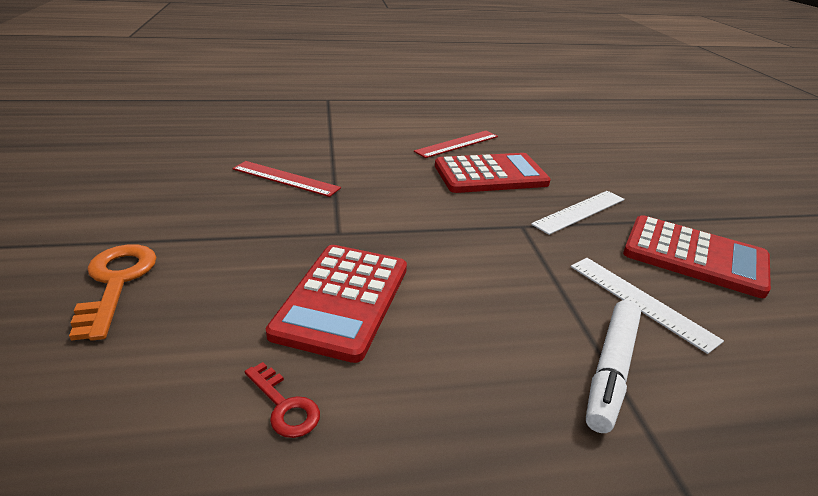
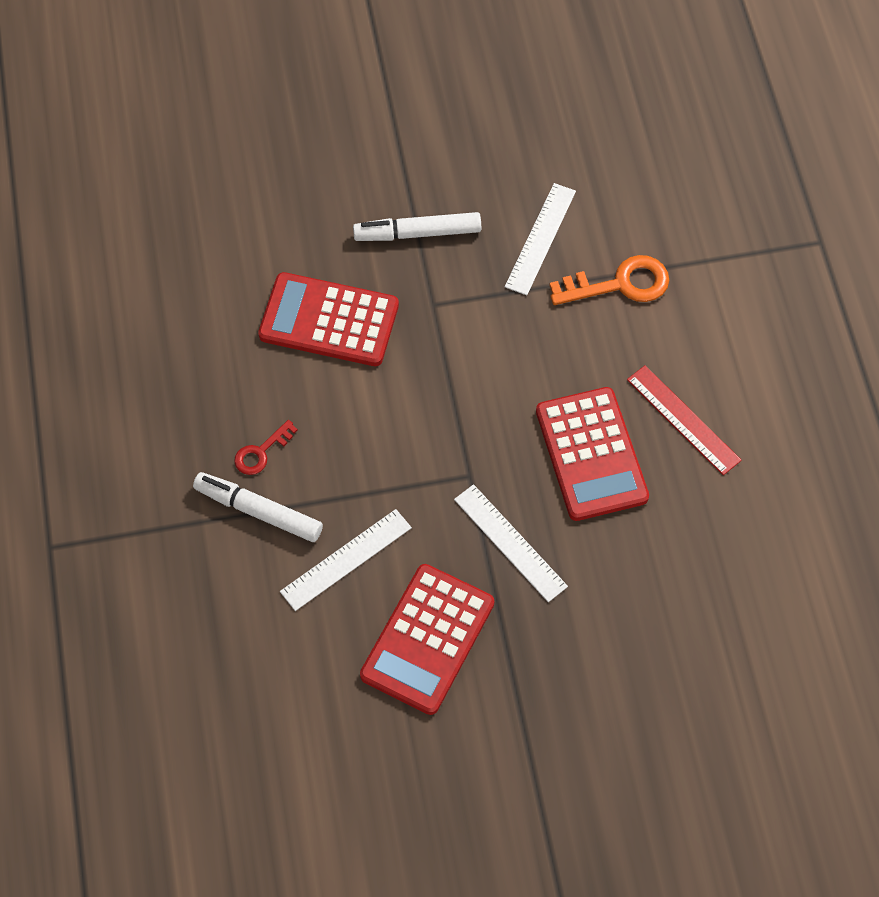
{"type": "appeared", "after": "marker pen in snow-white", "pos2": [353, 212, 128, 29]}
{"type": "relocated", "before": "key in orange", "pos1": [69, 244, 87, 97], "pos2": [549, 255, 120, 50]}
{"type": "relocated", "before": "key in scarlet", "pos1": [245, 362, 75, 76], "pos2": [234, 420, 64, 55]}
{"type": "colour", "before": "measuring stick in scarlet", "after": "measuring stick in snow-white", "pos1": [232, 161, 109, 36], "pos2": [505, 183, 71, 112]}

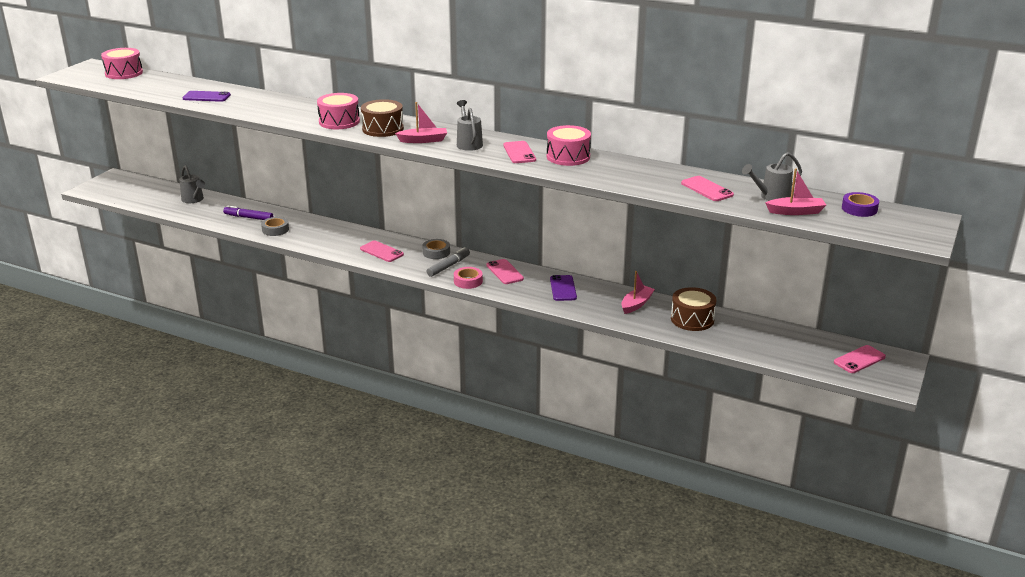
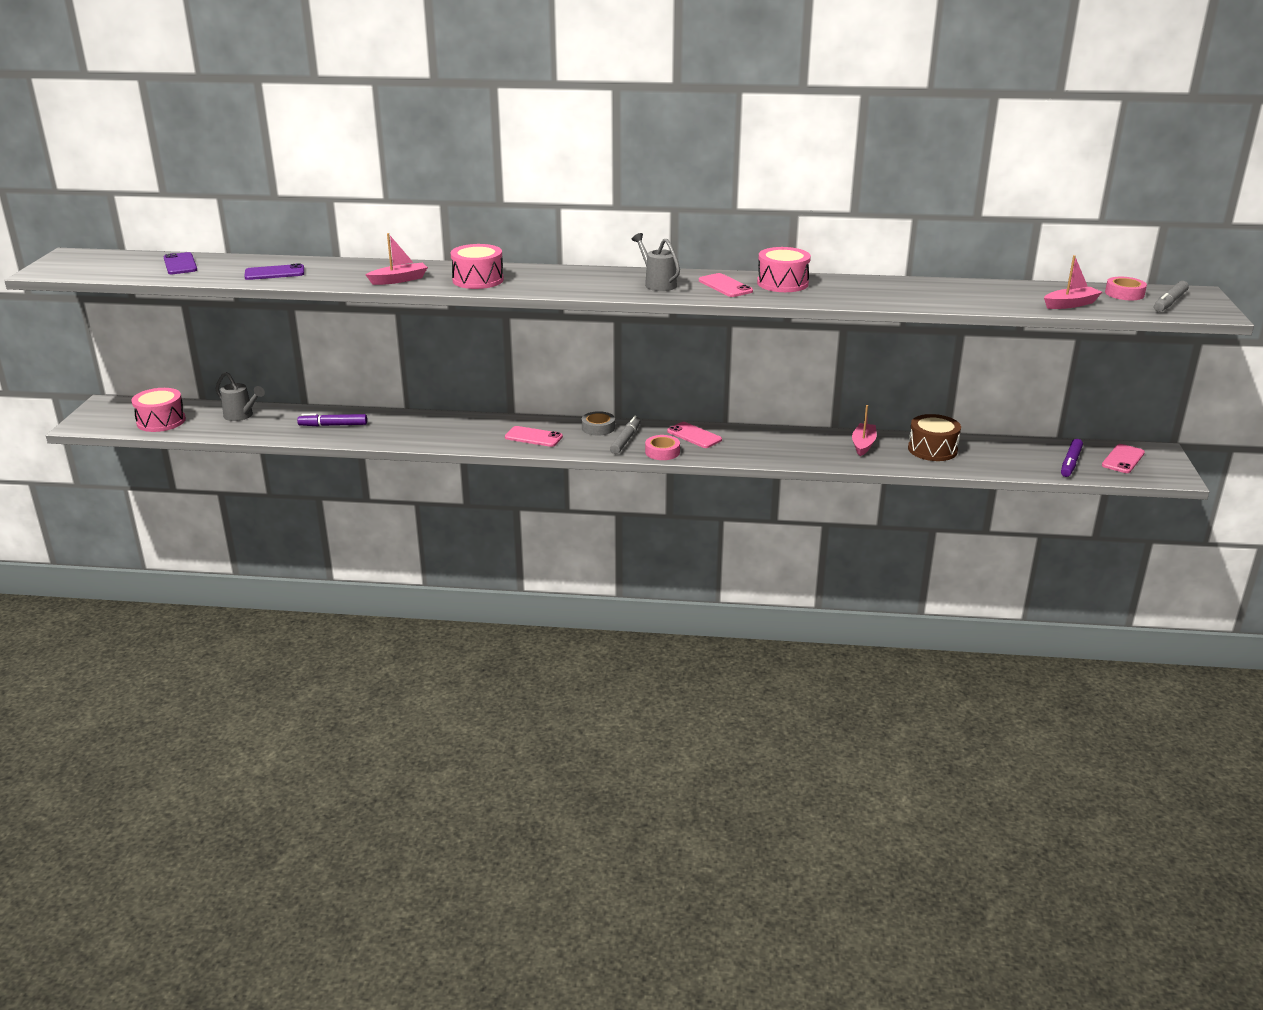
{"type": "missing", "before": "tape in grey", "pos1": [261, 217, 28, 19]}
{"type": "missing", "before": "toy drum in brown", "pos1": [361, 99, 43, 38]}
{"type": "missing", "before": "phone in rosy", "pos1": [681, 176, 53, 25]}
{"type": "missing", "before": "sprinkling can in grey", "pos1": [742, 152, 60, 49]}
{"type": "appeared", "after": "marker pen in royal purple", "pos2": [1061, 439, 22, 38]}
{"type": "appeared", "after": "marker pen in grey", "pos2": [1154, 281, 35, 31]}
{"type": "relocated", "before": "toy drum in rosy", "pos1": [101, 48, 42, 31], "pos2": [131, 388, 55, 44]}
{"type": "relocated", "before": "toy boat in rosy", "pos1": [395, 102, 52, 41], "pos2": [365, 233, 63, 52]}
{"type": "relocated", "before": "phone in royal purple", "pos1": [550, 275, 27, 26], "pos2": [164, 252, 33, 22]}
{"type": "colour", "before": "tape in royal purple", "after": "tape in rosy", "pos1": [842, 192, 37, 25], "pos2": [1105, 277, 42, 23]}

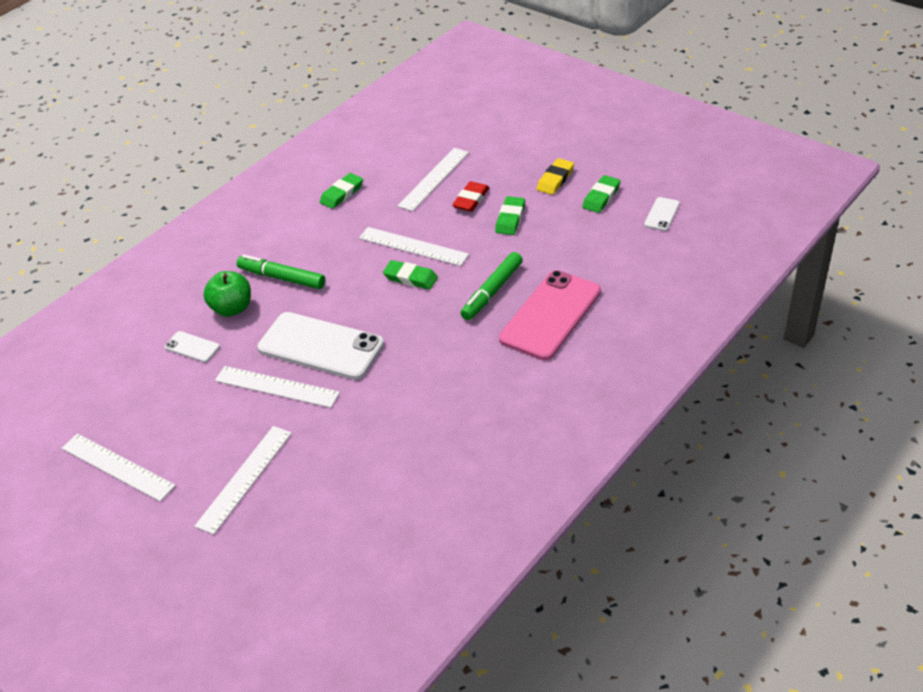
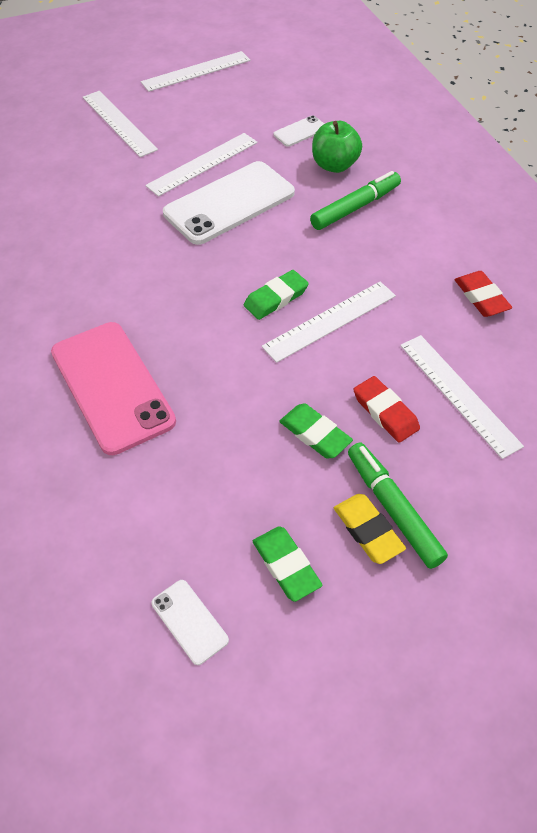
{"type": "relocated", "before": "marker pen in emerald", "pos1": [461, 252, 62, 68], "pos2": [348, 442, 100, 127]}
{"type": "colour", "before": "pencil eraser in emerald", "after": "pencil eraser in scarlet", "pos1": [320, 173, 43, 36], "pos2": [455, 271, 57, 46]}

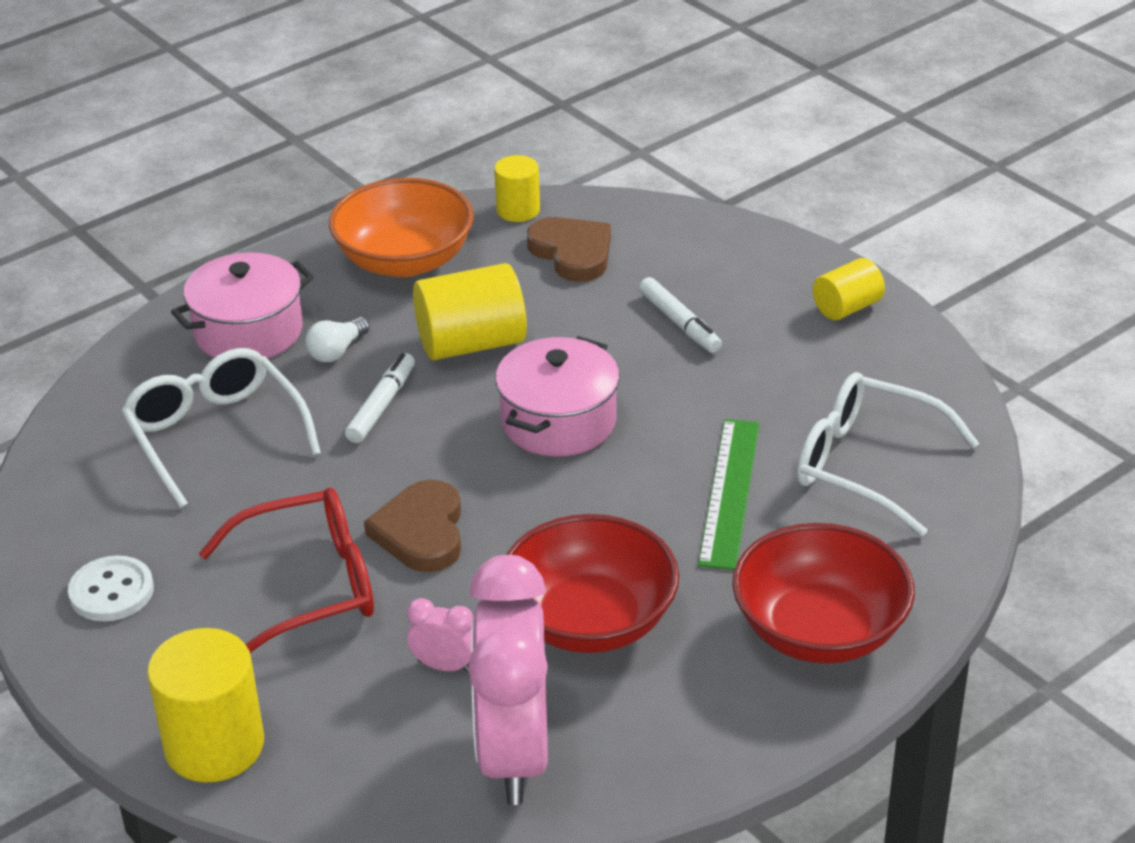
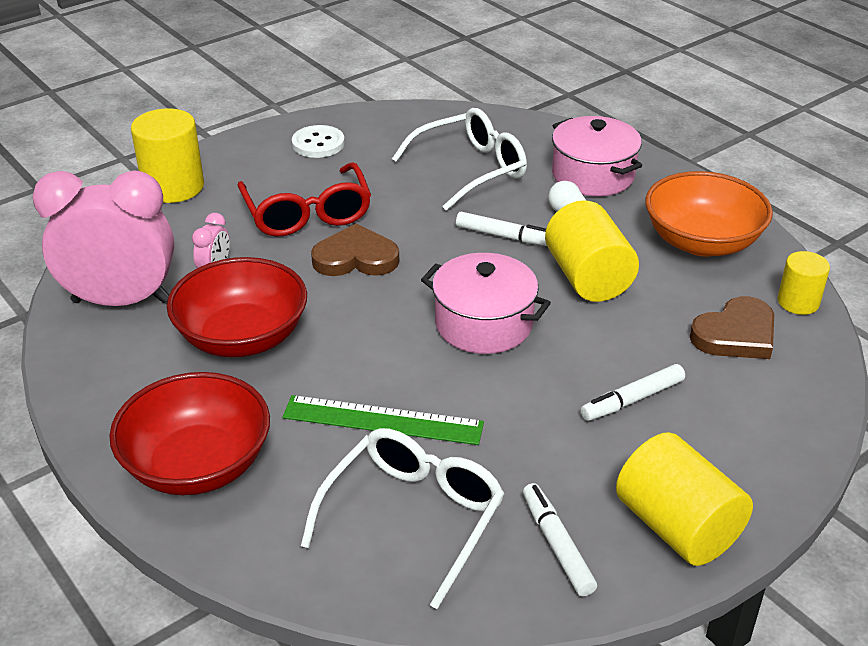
{"type": "appeared", "after": "marker pen in snow-white", "pos2": [523, 483, 74, 113]}
{"type": "size", "before": "cylinder shape in yellow", "pos1": [813, 258, 72, 62], "pos2": [616, 432, 137, 134], "scale": 1.69}

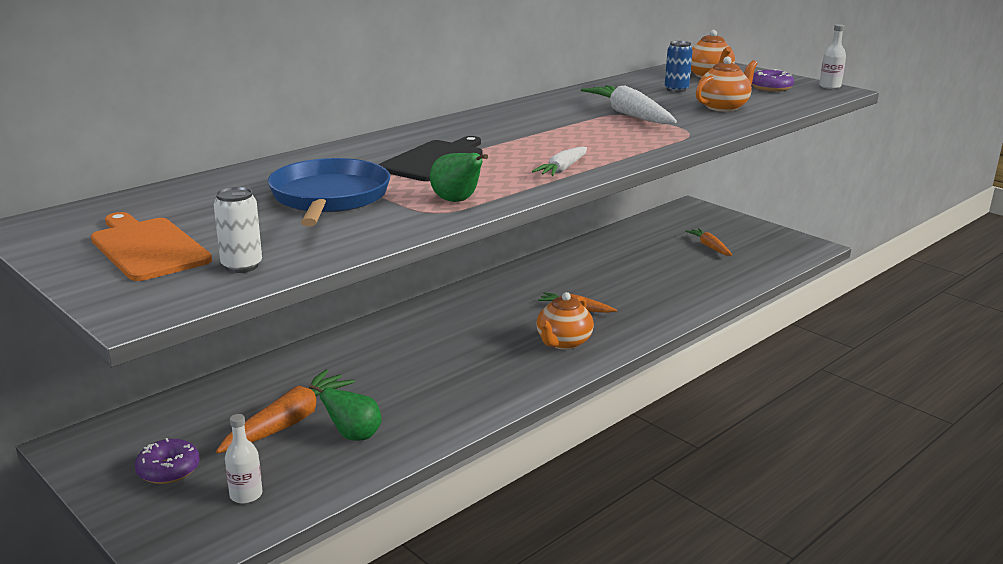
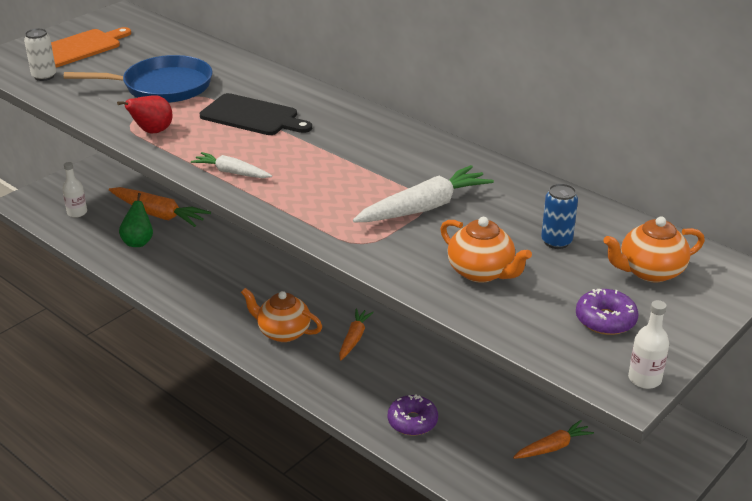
{"type": "relocated", "before": "glazed donut in royal purple", "pos1": [135, 438, 65, 46], "pos2": [388, 394, 50, 41]}
{"type": "colour", "before": "pear in emerald", "after": "pear in scarlet", "pos1": [430, 153, 58, 49], "pos2": [117, 95, 56, 39]}

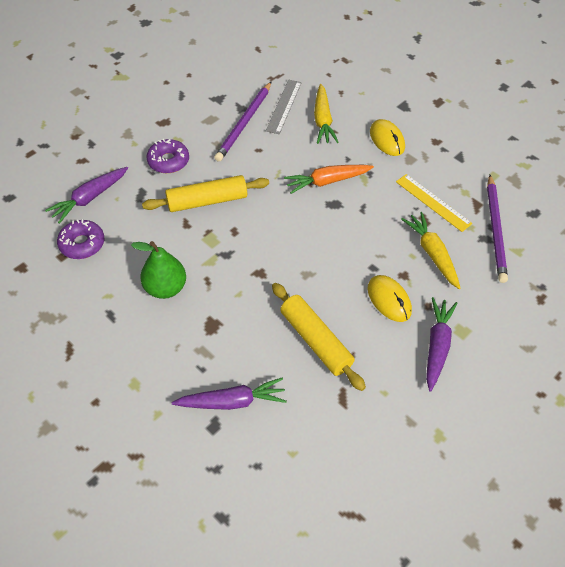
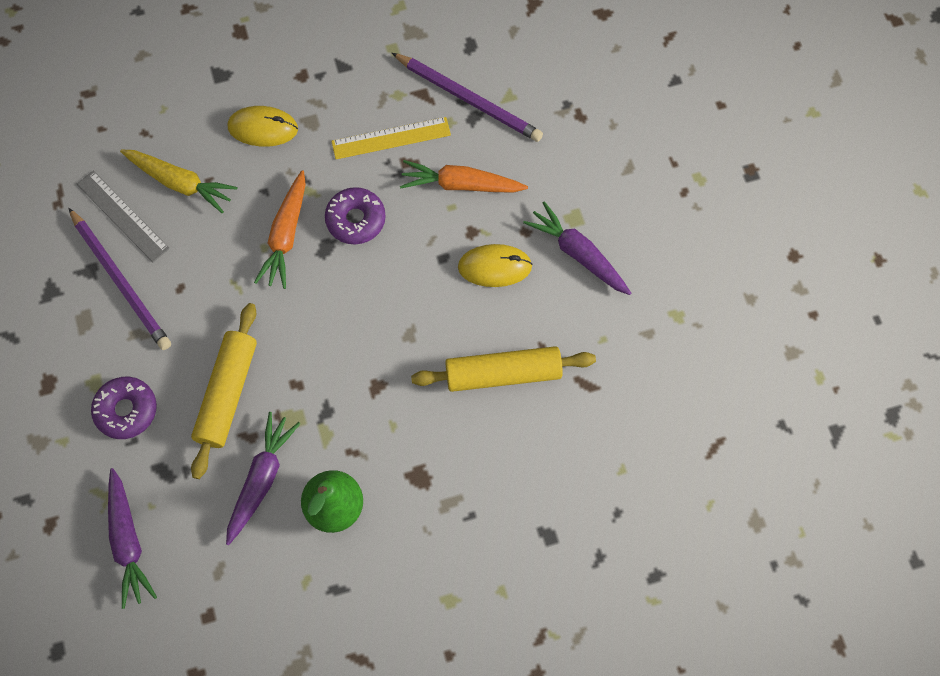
{"type": "relocated", "before": "glazed donut in royal purple", "pos1": [57, 219, 47, 40], "pos2": [325, 187, 61, 58]}
{"type": "relocated", "before": "carrot in royal purple", "pos1": [172, 377, 115, 33], "pos2": [226, 412, 75, 133]}
{"type": "colour", "before": "carrot in yellow", "after": "carrot in orange", "pos1": [401, 212, 59, 77], "pos2": [400, 160, 128, 33]}

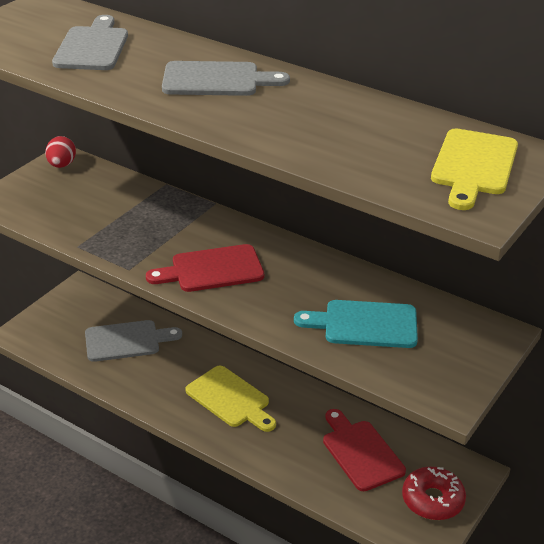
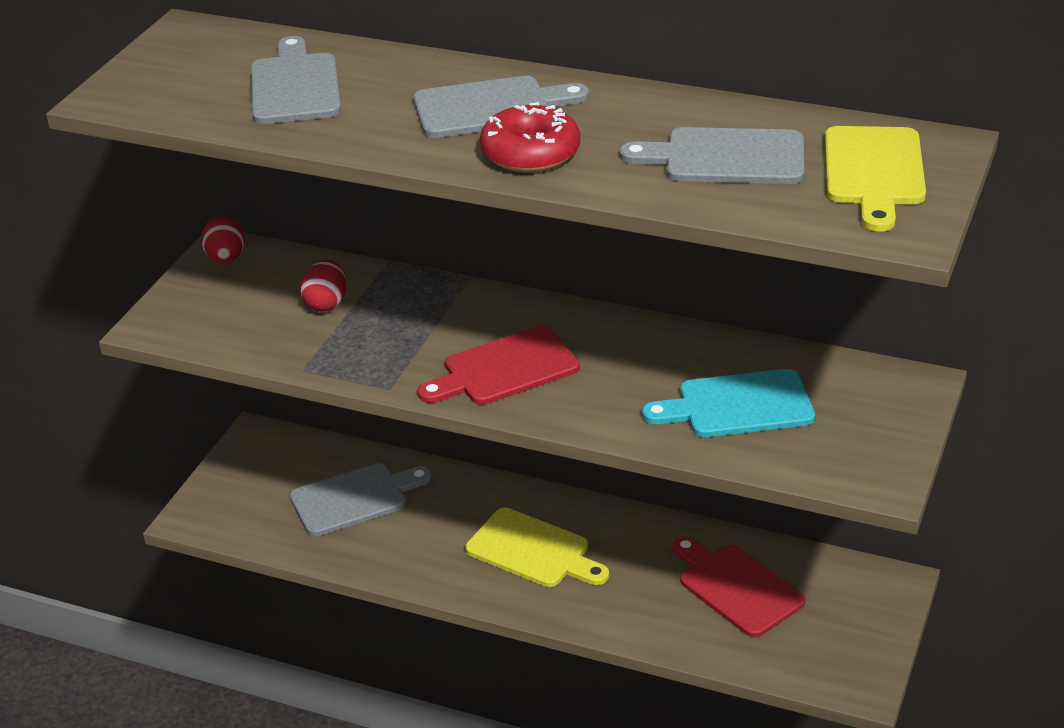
{"type": "appeared", "after": "toy egg in scarlet", "pos2": [300, 260, 46, 52]}
{"type": "appeared", "after": "chopping board in grey", "pos2": [620, 127, 184, 57]}
{"type": "relocated", "before": "glazed donut in scarlet", "pos1": [402, 467, 64, 53], "pos2": [480, 102, 100, 70]}

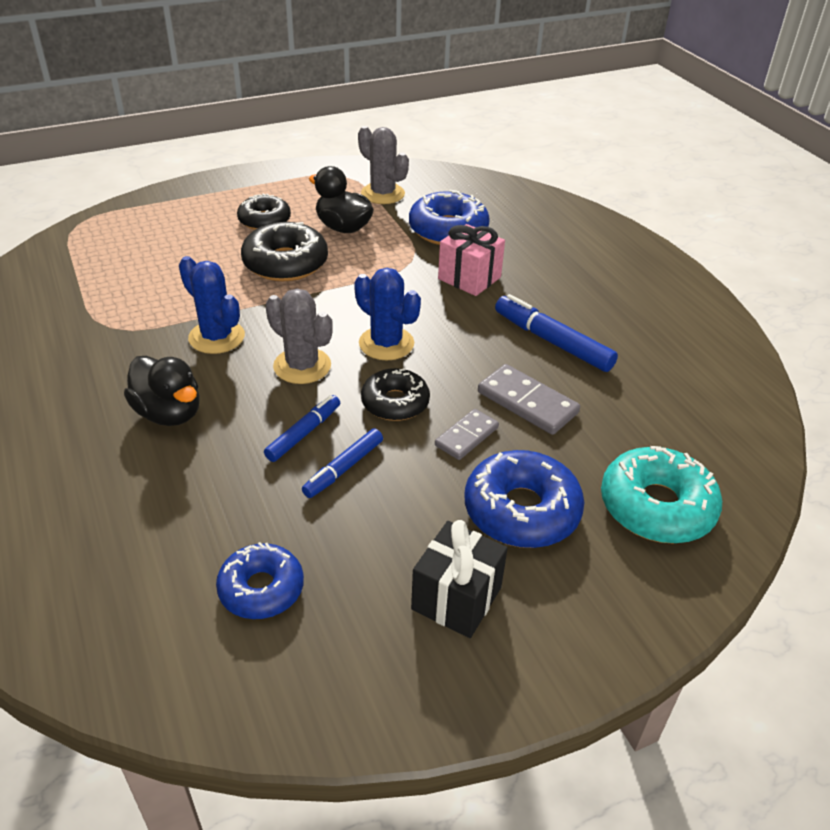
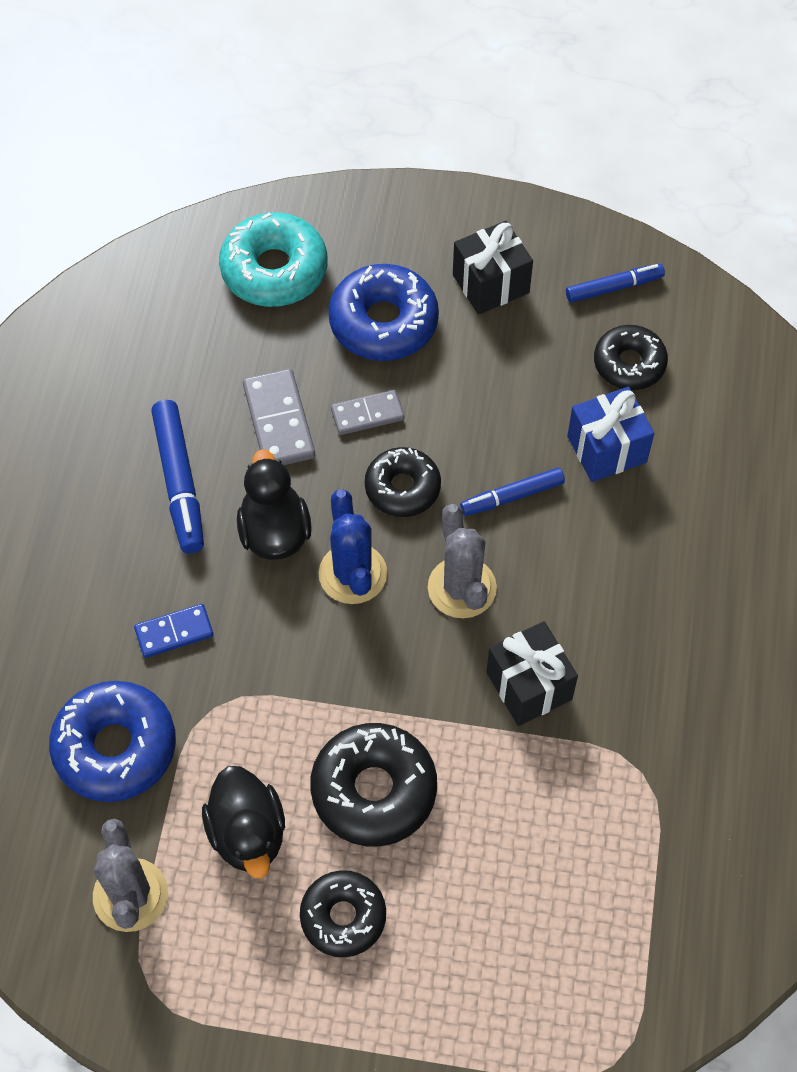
{"type": "appeared", "after": "gift in cobalt", "pos2": [567, 387, 87, 95]}
{"type": "relocated", "before": "duck in jet-black", "pos1": [124, 356, 76, 70], "pos2": [237, 449, 75, 111]}
{"type": "relocated", "before": "marker pen in cobalt", "pos1": [302, 429, 81, 69], "pos2": [566, 264, 99, 39]}
{"type": "exchanged", "before": "cactus in cobalt", "after": "gift in jet-black", "pos1": [179, 256, 66, 98], "pos2": [486, 621, 92, 105]}
{"type": "exchanged", "before": "gift in rosy", "after": "domino in cobalt", "pos1": [438, 224, 67, 72], "pos2": [134, 604, 79, 54]}
{"type": "colour", "before": "glazed donut in cobalt", "after": "glazed donut in jet-black", "pos1": [216, 542, 88, 77], "pos2": [594, 325, 74, 65]}

